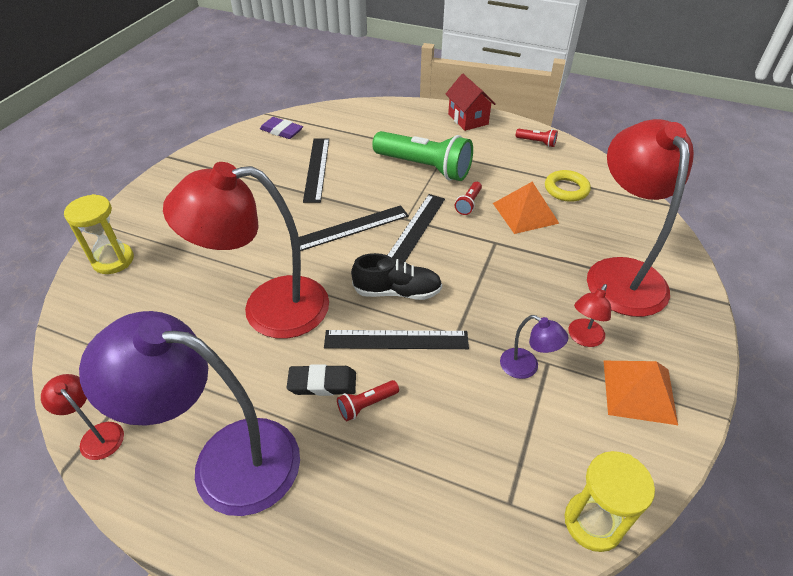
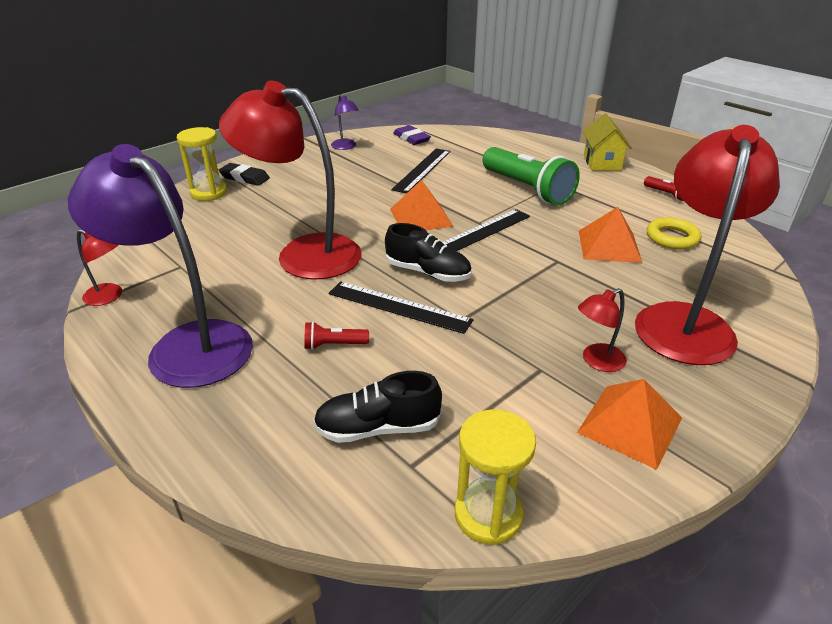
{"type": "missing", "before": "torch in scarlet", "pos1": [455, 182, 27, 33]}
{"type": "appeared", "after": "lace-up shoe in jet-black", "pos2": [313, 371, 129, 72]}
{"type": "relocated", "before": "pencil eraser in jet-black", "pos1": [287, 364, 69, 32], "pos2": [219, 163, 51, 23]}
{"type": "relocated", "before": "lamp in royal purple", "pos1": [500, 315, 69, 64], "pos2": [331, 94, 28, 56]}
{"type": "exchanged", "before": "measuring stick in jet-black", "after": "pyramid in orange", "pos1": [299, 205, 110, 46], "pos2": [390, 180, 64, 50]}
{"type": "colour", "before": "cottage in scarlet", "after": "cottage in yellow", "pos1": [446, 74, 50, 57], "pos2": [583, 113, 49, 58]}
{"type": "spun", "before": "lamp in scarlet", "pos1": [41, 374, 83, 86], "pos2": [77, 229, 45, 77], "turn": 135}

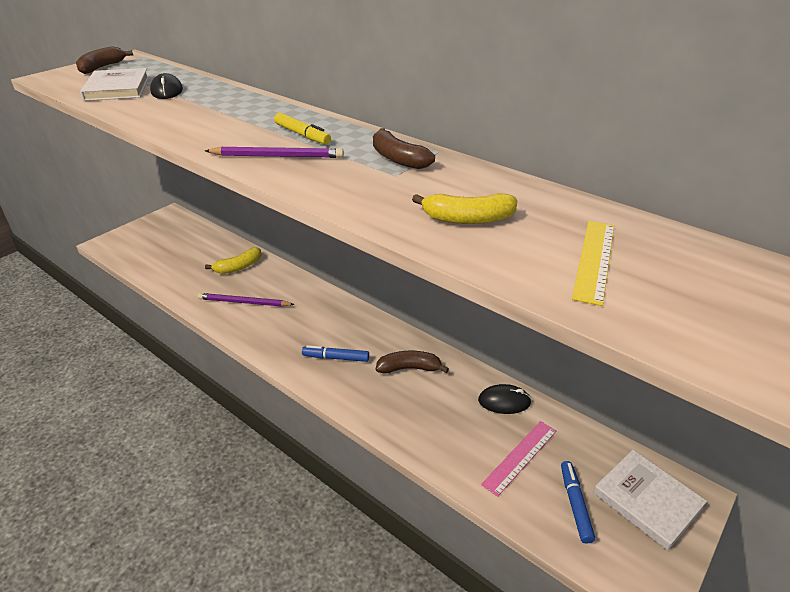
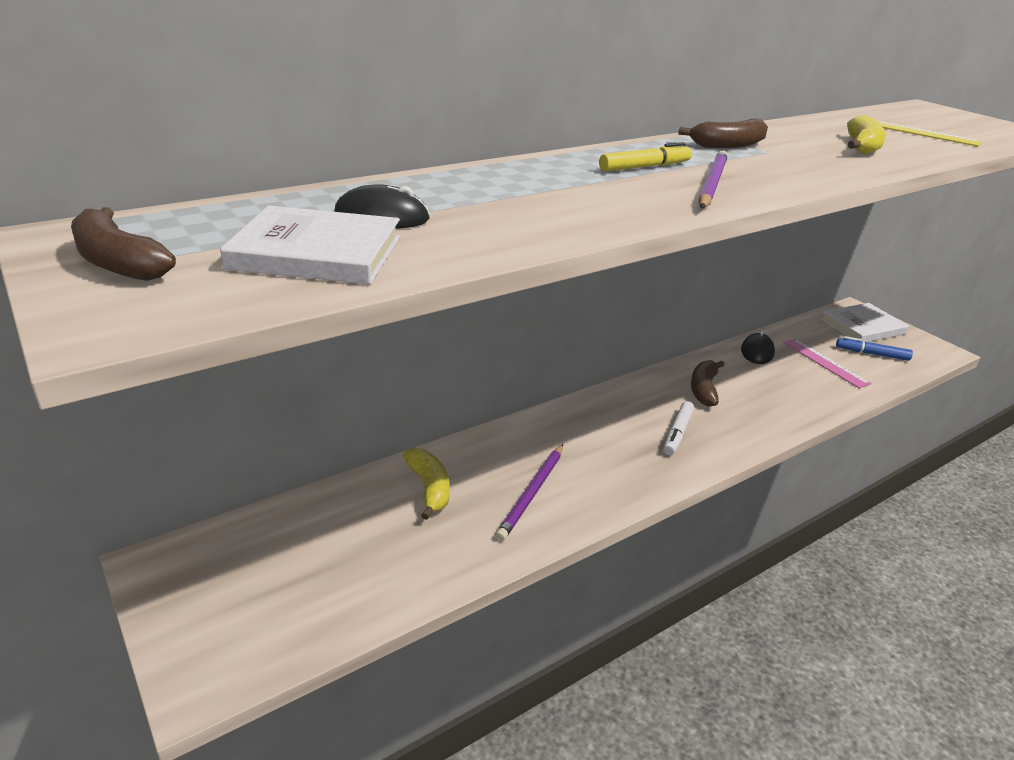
{"type": "colour", "before": "marker pen in cobalt", "after": "marker pen in snow-white", "pos1": [302, 345, 67, 17], "pos2": [663, 401, 31, 54]}

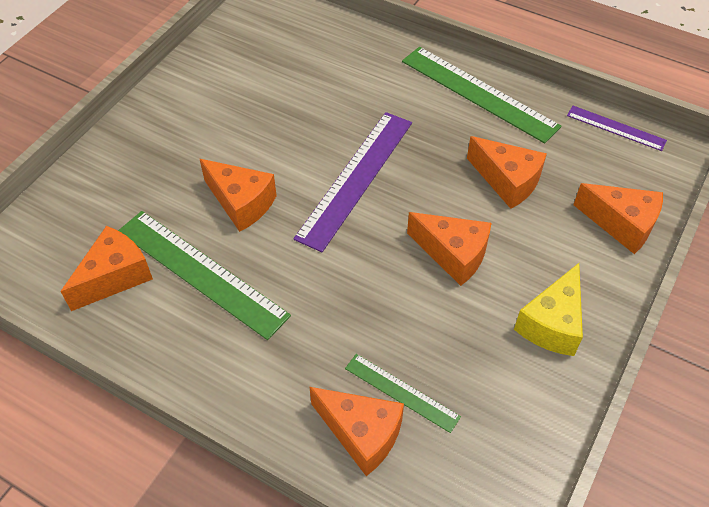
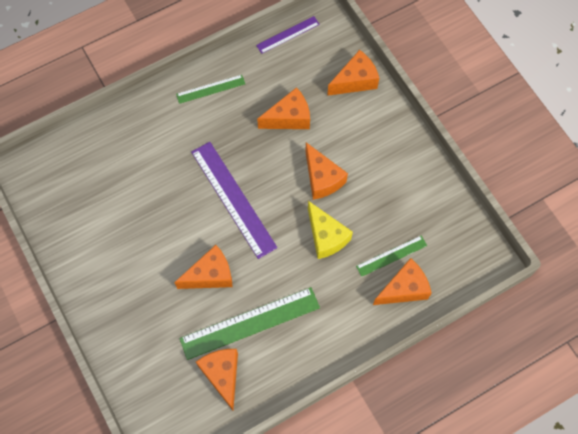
{"type": "relocated", "before": "cheese wedge in yellow", "pos1": [514, 263, 69, 93], "pos2": [308, 201, 45, 58]}
{"type": "spun", "before": "cheese wedge in orange", "pos1": [407, 212, 85, 74], "pos2": [305, 142, 43, 58], "turn": 90}
{"type": "size", "before": "measuring stick in emerald", "pos1": [402, 47, 160, 97], "pos2": [176, 75, 69, 29], "scale": 0.54}

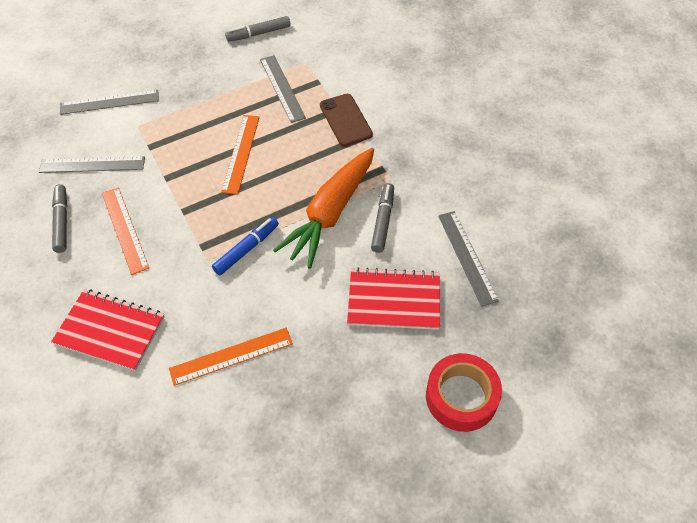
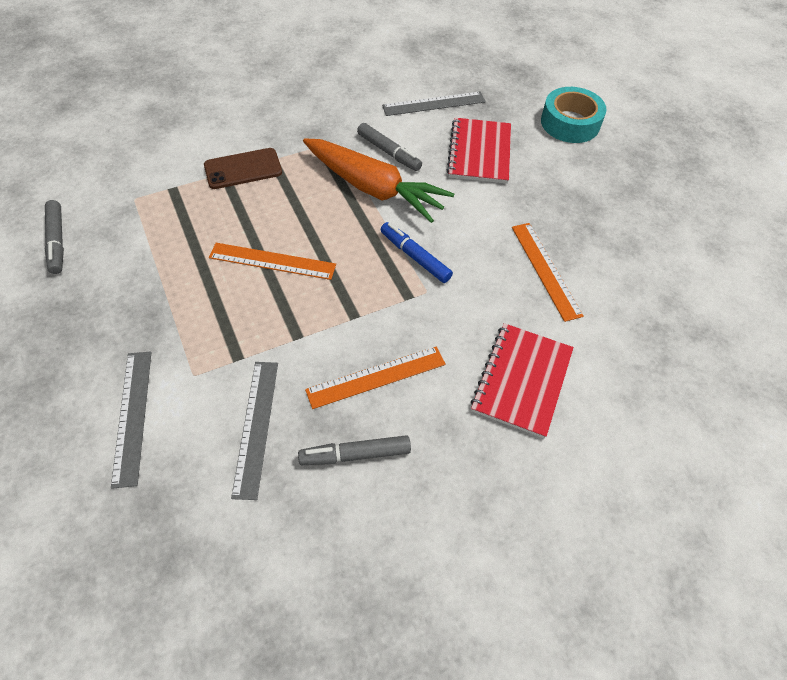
{"type": "missing", "before": "measuring stick in grey", "pos1": [260, 55, 46, 68]}
{"type": "colour", "before": "tape in scarlet", "after": "tape in teal", "pos1": [426, 353, 76, 79], "pos2": [541, 87, 65, 56]}
{"type": "spun", "before": "marker pen in grey", "pos1": [371, 183, 23, 70], "pos2": [357, 123, 65, 48], "turn": -150}

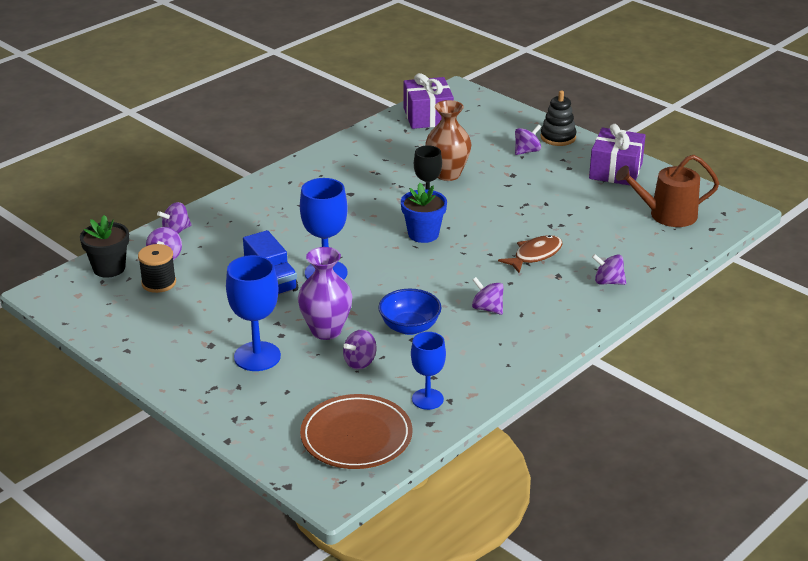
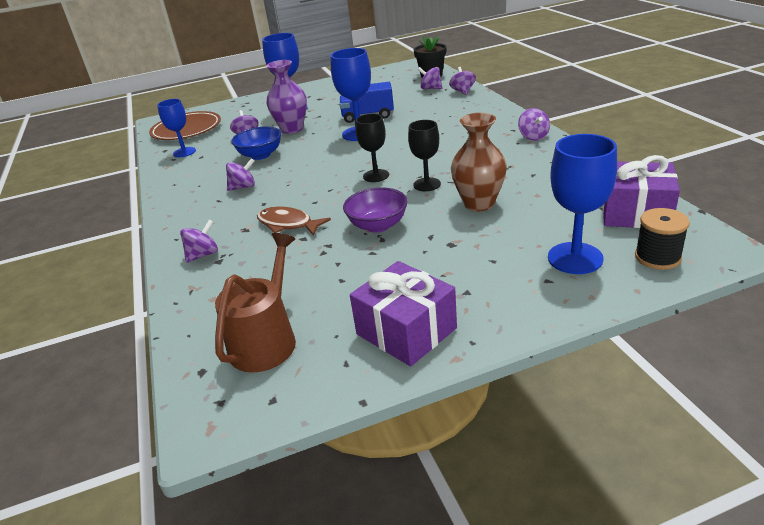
{"type": "missing", "before": "ring stacker in jet-black", "pos1": [540, 90, 37, 56]}
{"type": "appeared", "after": "serving bowl in royal purple", "pos2": [343, 187, 65, 46]}
{"type": "appeared", "after": "wine glass in cobalt", "pos2": [548, 134, 69, 140]}
{"type": "relocated", "before": "bobbin in jet-black", "pos1": [138, 244, 38, 49], "pos2": [635, 208, 55, 62]}
{"type": "relocated", "before": "toy top in royal purple", "pos1": [515, 124, 26, 31], "pos2": [518, 108, 32, 33]}
{"type": "exchanged", "before": "plant pot in cobalt", "after": "wine glass in jet-black", "pos1": [401, 183, 46, 60], "pos2": [356, 114, 33, 68]}
{"type": "spun", "before": "toy fish in brown", "pos1": [498, 235, 65, 38], "pos2": [257, 206, 74, 30], "turn": 135}

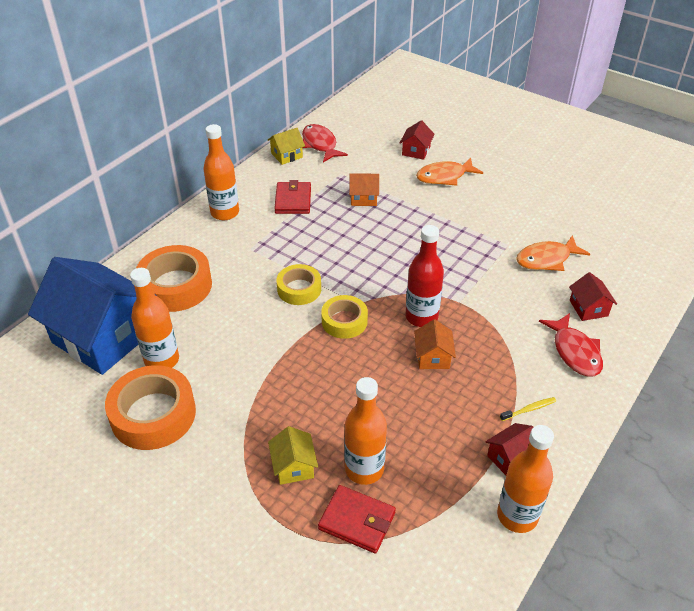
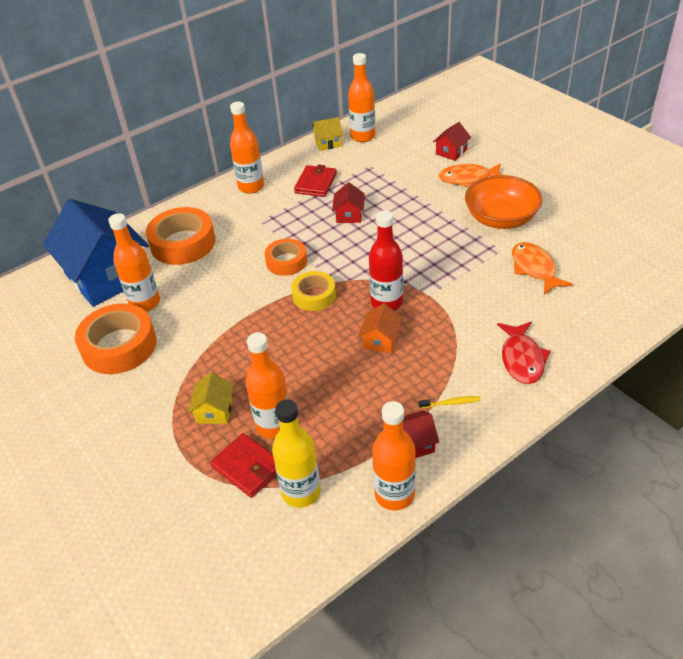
{"type": "missing", "before": "cottage in orange", "pos1": [349, 173, 30, 33]}
{"type": "appeared", "after": "flask in yellow", "pos2": [272, 399, 49, 109]}
{"type": "appeared", "after": "serving bowl in orange", "pos2": [465, 175, 78, 54]}
{"type": "relocated", "before": "cottage in scarlet", "pos1": [569, 272, 48, 49], "pos2": [332, 182, 33, 41]}
{"type": "exchanged", "before": "toy fish in scarlet", "after": "flask in orange", "pos1": [302, 124, 46, 39], "pos2": [348, 53, 27, 89]}
{"type": "colour", "before": "tape in yellow", "after": "tape in orange", "pos1": [277, 264, 44, 41], "pos2": [264, 239, 43, 37]}
{"type": "spun", "before": "toy fish in orange", "pos1": [516, 235, 74, 36], "pos2": [512, 242, 61, 53], "turn": 75}

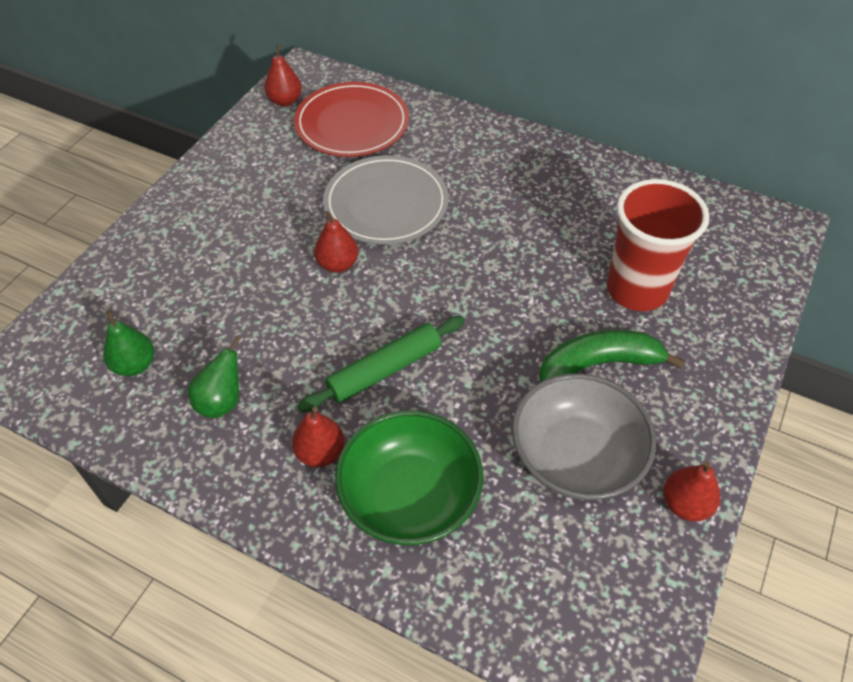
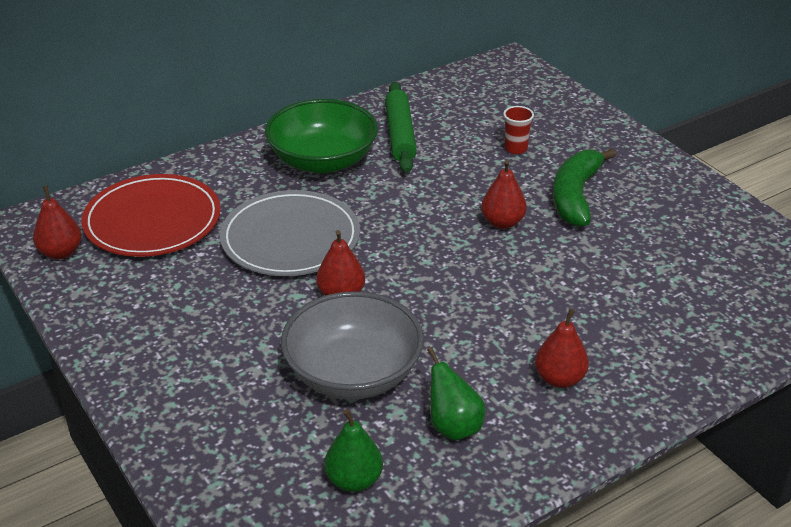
{"type": "relocated", "before": "pastry roller in emerald", "pos1": [297, 316, 168, 96], "pos2": [385, 82, 32, 91]}
{"type": "relocated", "before": "serving bowl in emerald", "pos1": [335, 410, 148, 135], "pos2": [265, 99, 113, 75]}
{"type": "relocated", "before": "serving bowl in grey", "pos1": [512, 373, 144, 127], "pos2": [281, 291, 143, 109]}
{"type": "relocated", "before": "pear in scarlet", "pos1": [664, 461, 56, 60], "pos2": [481, 160, 46, 69]}
{"type": "size", "before": "cup in scarlet", "pos1": [606, 179, 103, 132], "pos2": [503, 106, 31, 48], "scale": 0.4}

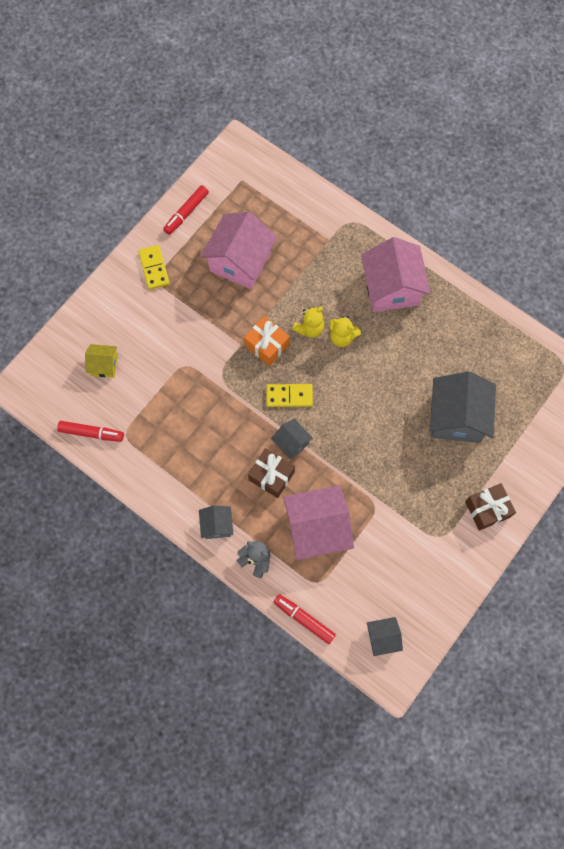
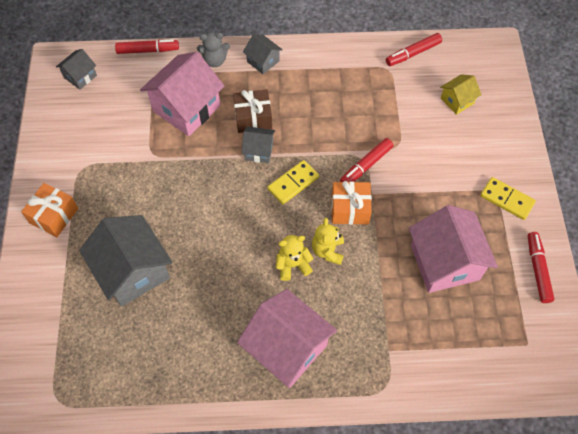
{"type": "appeared", "after": "marker pen in scarlet", "pos2": [340, 138, 53, 44]}
{"type": "colour", "before": "gift in brown", "after": "gift in orange", "pos1": [465, 483, 51, 48], "pos2": [21, 183, 57, 54]}

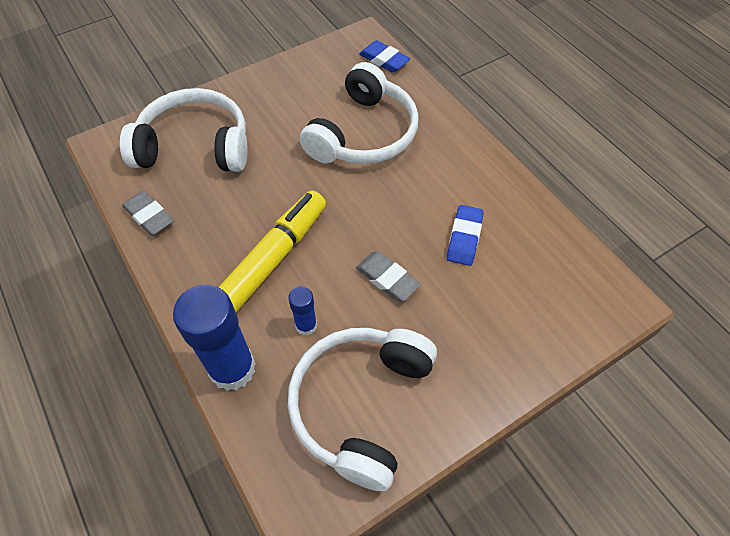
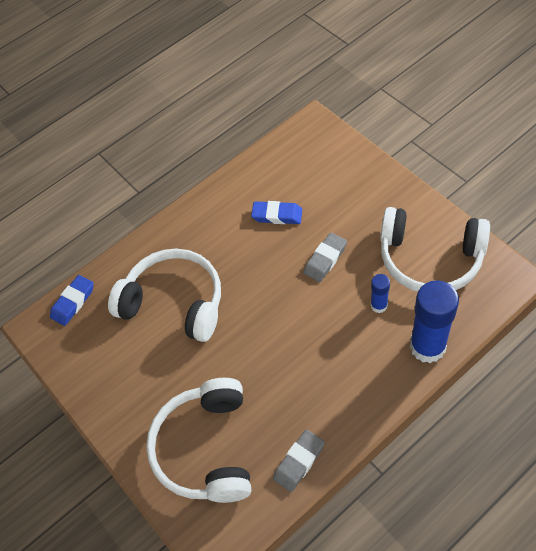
{"type": "missing", "before": "marker pen in yellow", "pos1": [218, 190, 108, 123]}

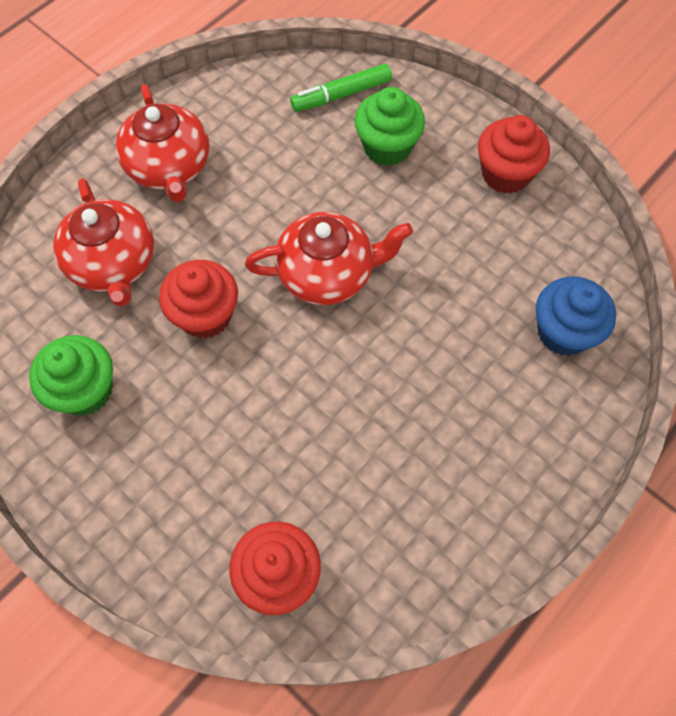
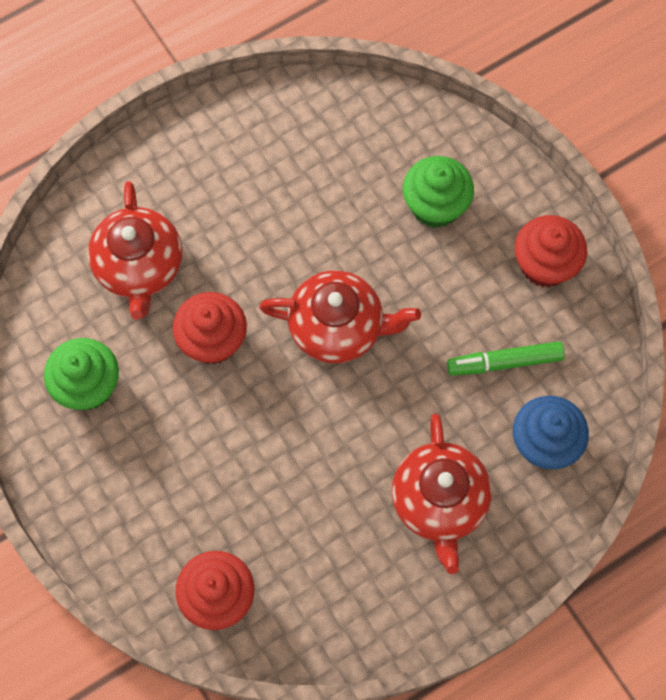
{"type": "relocated", "before": "tea pot in scarlet", "pos1": [115, 84, 95, 118], "pos2": [392, 414, 100, 160]}
{"type": "relocated", "before": "marker pen in emerald", "pos1": [290, 63, 102, 49], "pos2": [447, 341, 118, 35]}

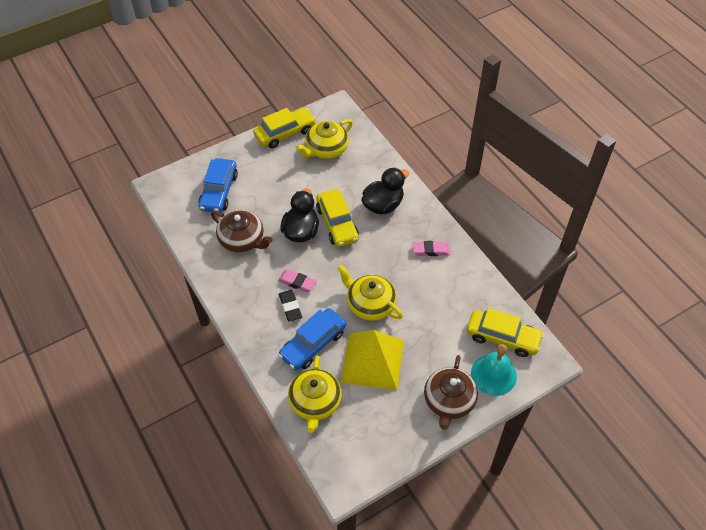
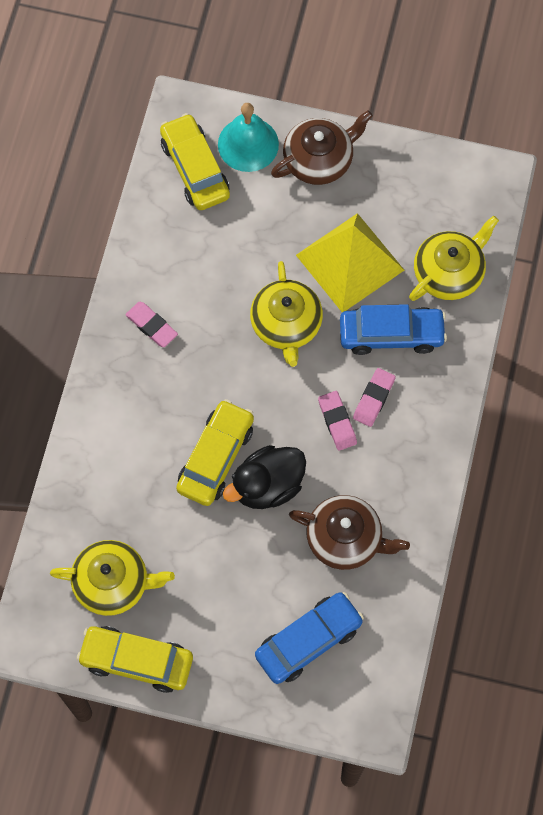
{"type": "missing", "before": "duck in jet-black", "pos1": [362, 168, 47, 46]}
{"type": "colour", "before": "pencil eraser in jet-black", "after": "pencil eraser in rosy", "pos1": [279, 290, 23, 32], "pos2": [353, 368, 42, 59]}
{"type": "spun", "before": "tea pot in brown", "pos1": [211, 210, 62, 42], "pos2": [289, 495, 121, 75], "turn": 120}

